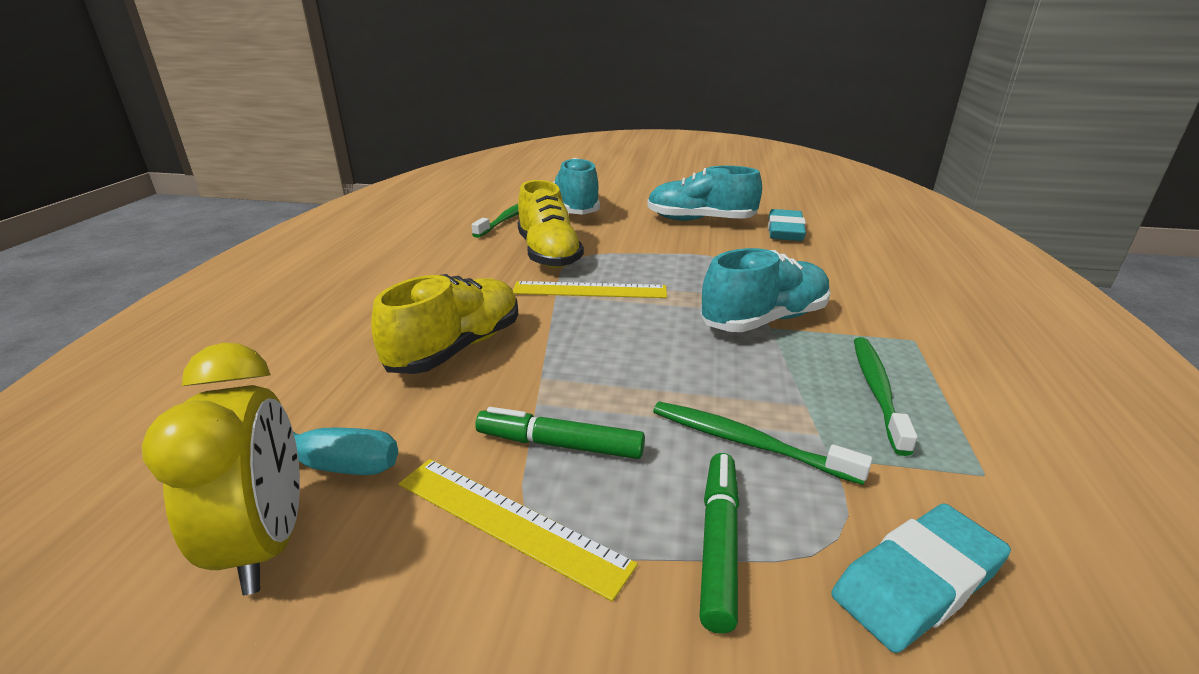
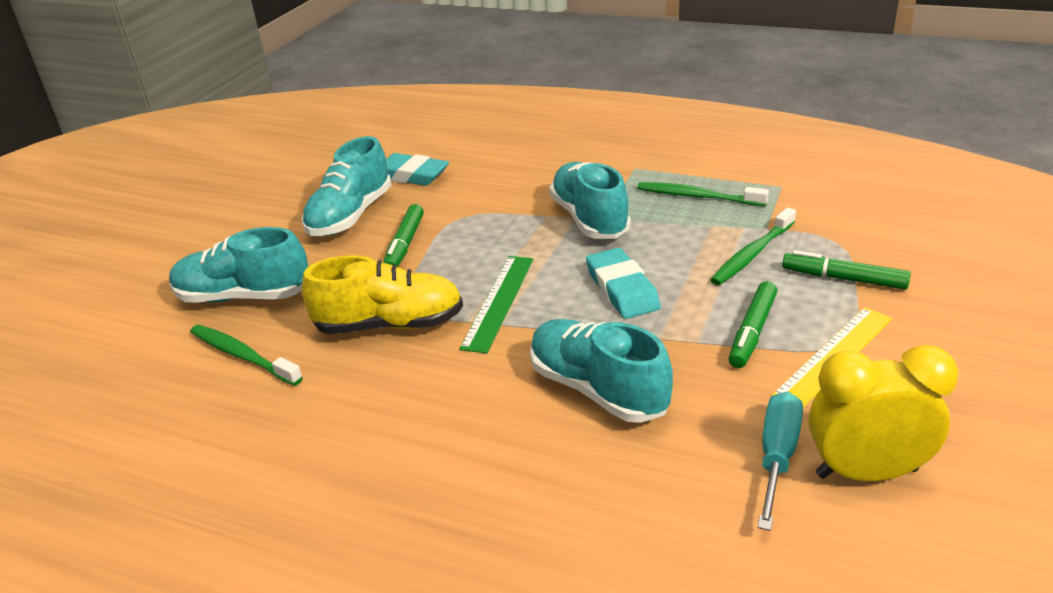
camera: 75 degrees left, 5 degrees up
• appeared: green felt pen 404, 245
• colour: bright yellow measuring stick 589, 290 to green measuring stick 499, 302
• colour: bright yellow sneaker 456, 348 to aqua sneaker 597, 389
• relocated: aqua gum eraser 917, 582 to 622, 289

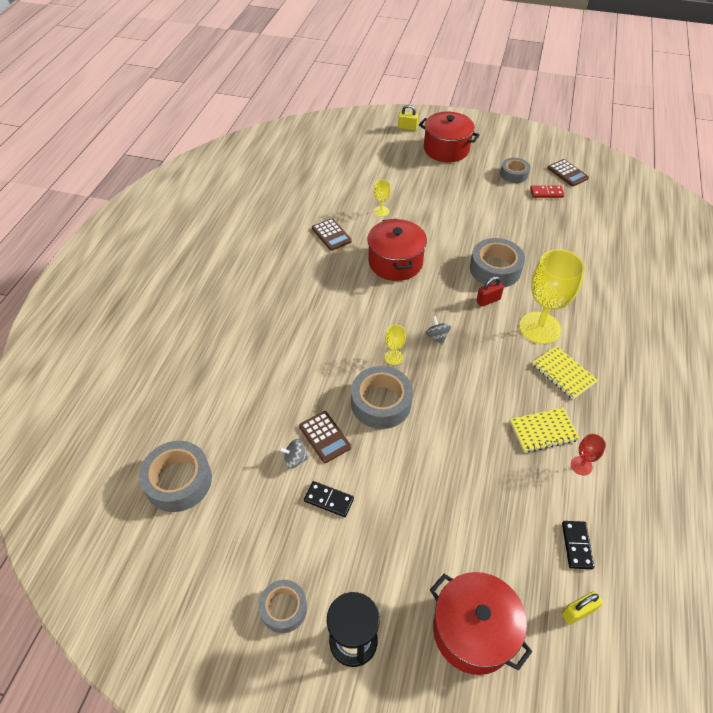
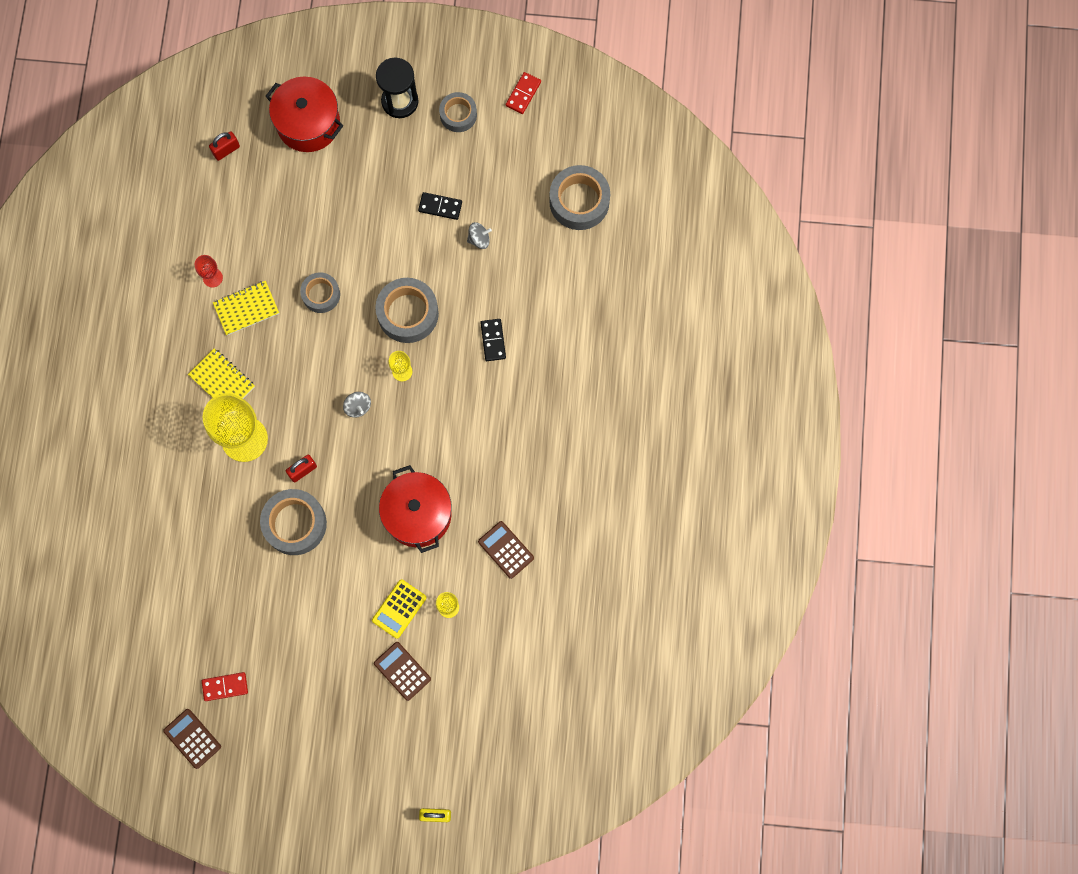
camera: 170 degrees right, 25 degrees up
• colour: bright yellow padlock 578, 612 to scarlet padlock 226, 150
• relocated: grey tape 514, 174 to 321, 294
• appeared: bright yellow pocket calculator 399, 609
• relocated: russet pocket calculator 325, 437 to 402, 671
• relocated: jet-black domino tile 576, 545 to 493, 340
• appeared: scarlet domino tile 523, 94
• missing: scarlet cooking pot 446, 149

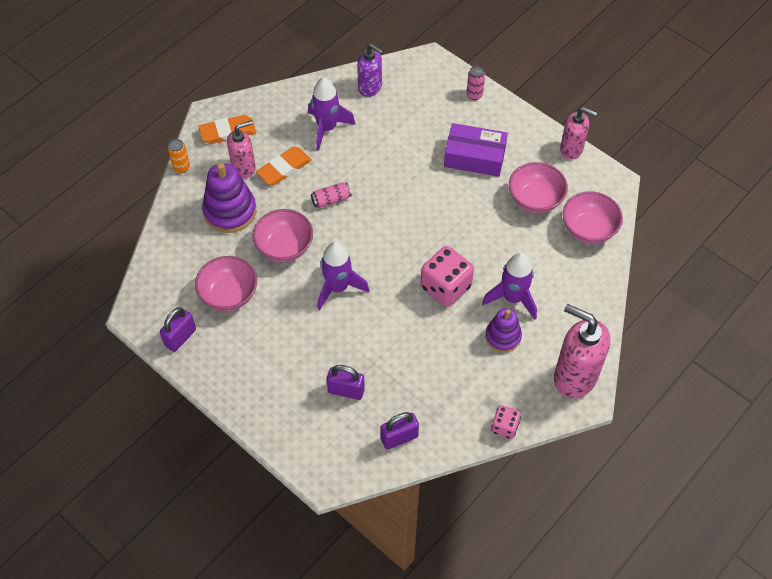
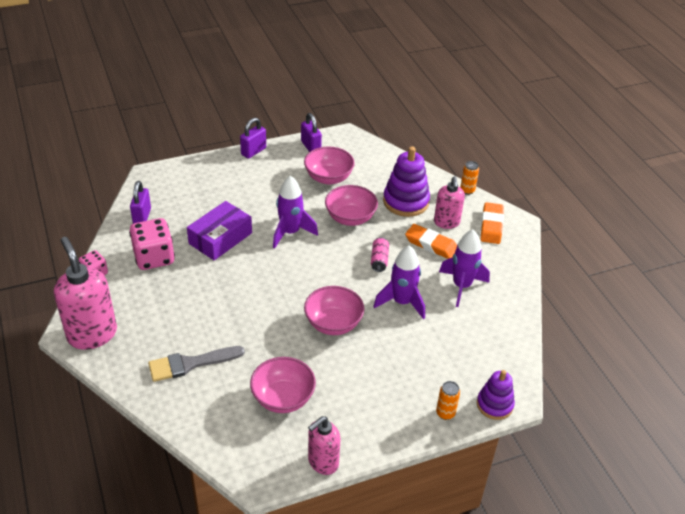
camera: 115 degrees right, 15 degrees down
• spun: pink soap dispenser 574, 377 = 92, 334 90 degrees counterclockwise
• relocated: pink die 445, 287 to 154, 257
• appeared: grey brush 190, 364
• relocated: purple package 474, 157 to 220, 238
• relocated: purple padlock 346, 390 to 253, 151
• relocated: pink bowl 588, 229 to 333, 324
• relocated: purple spaceship 512, 298 to 402, 302
• spun: orange gum eraser 284, 168 = 431, 244 45 degrees counterclockwise
• colour: pink soda can 474, 95 to orange soda can 445, 413
• relocated: purple stacking toy 503, 337 to 494, 405
• missing: purple soap dispenser 370, 88

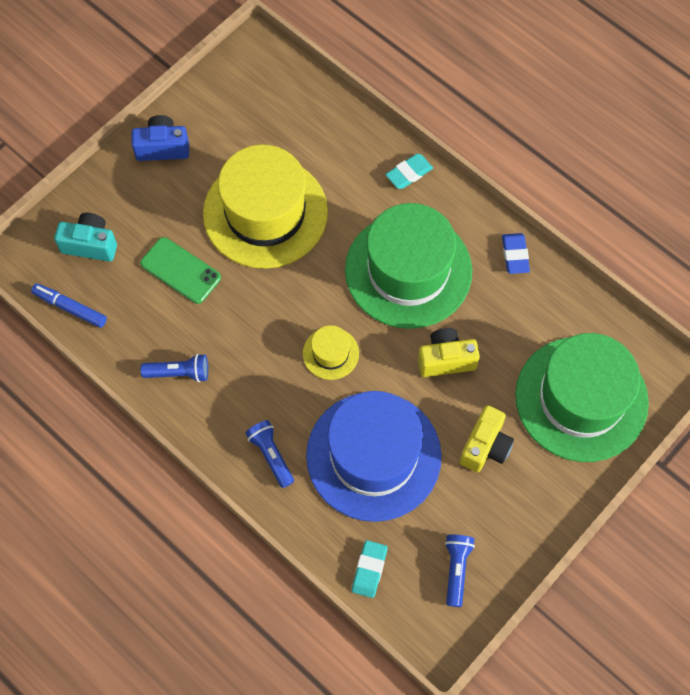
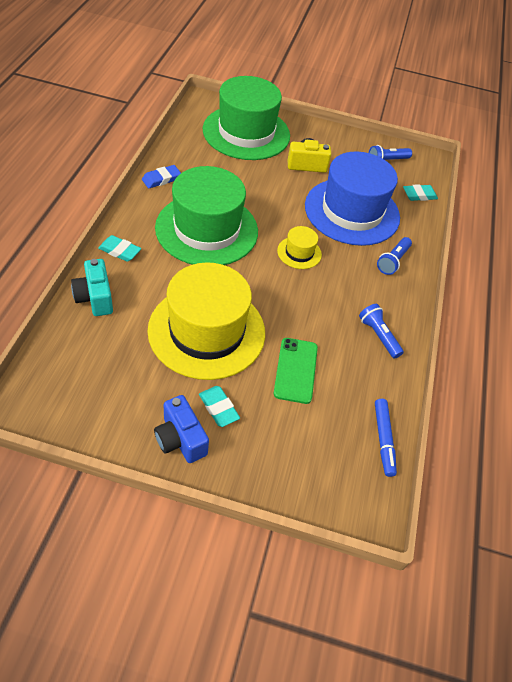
camera: 125 degrees left, 15 degrees down
• relocated: aqua photo camera 90, 244 to 95, 298
• appeared: aqua gum eraser 218, 408
• missing: bright yellow photo camera 446, 359

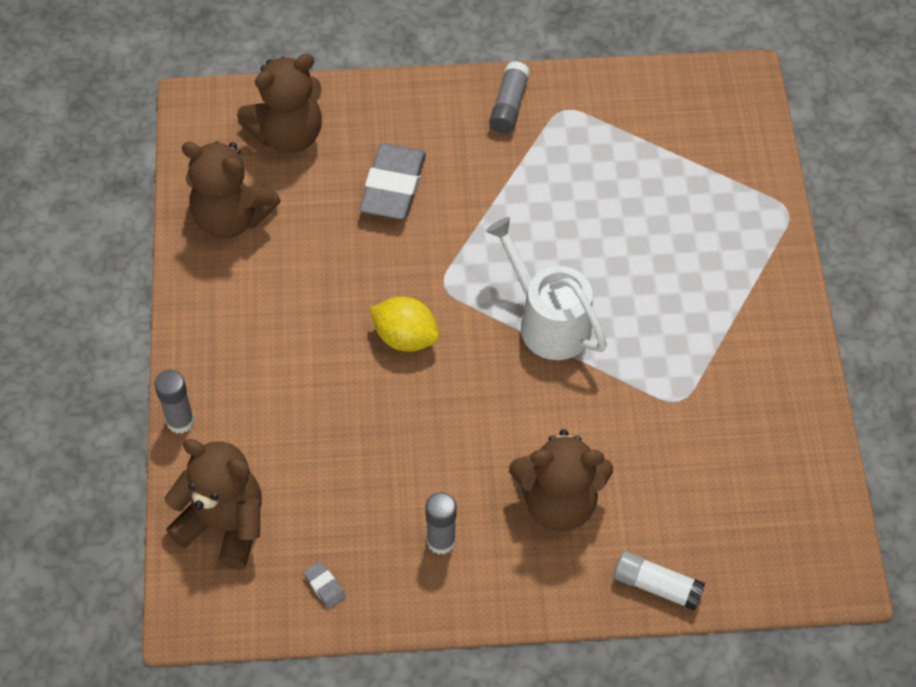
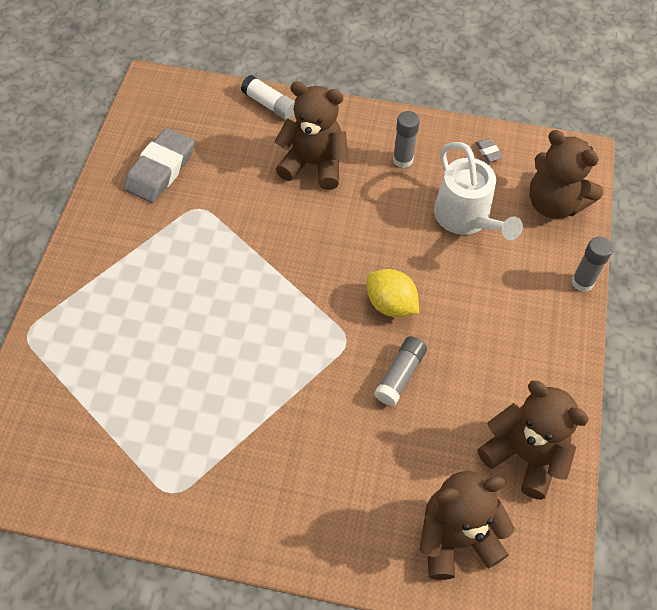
camera: 165 degrees left, 0 degrees up
• relocated: grey gum eraser 393, 186 to 160, 170
• relocated: grey stick of glue 509, 105 to 400, 375
• relocated: pure white sprinkling can 547, 321 to 466, 219

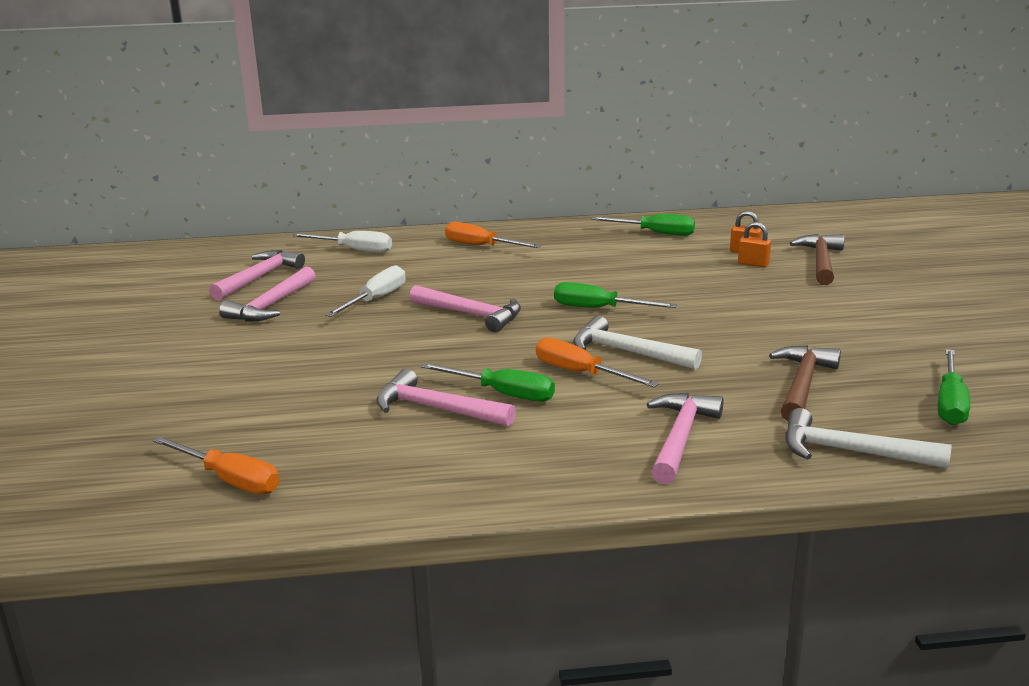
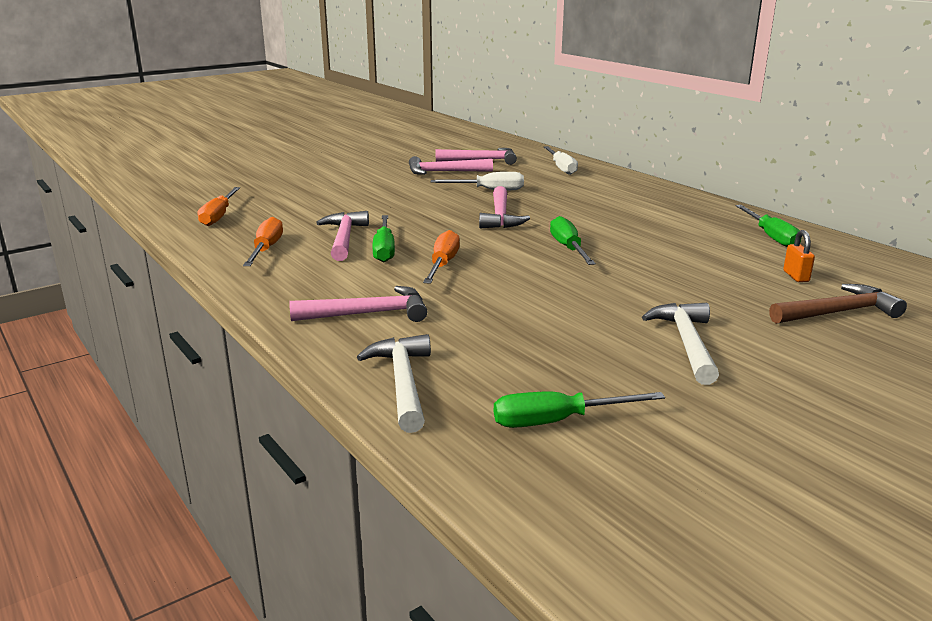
camera: 60 degrees right, 0 degrees up
• relocated: orange flat screwdriver 481, 246 to 266, 249
• relocated: pure white hammer 627, 352 to 687, 343
• missing: orange padlock 753, 264
• missing: russet hammer 802, 384

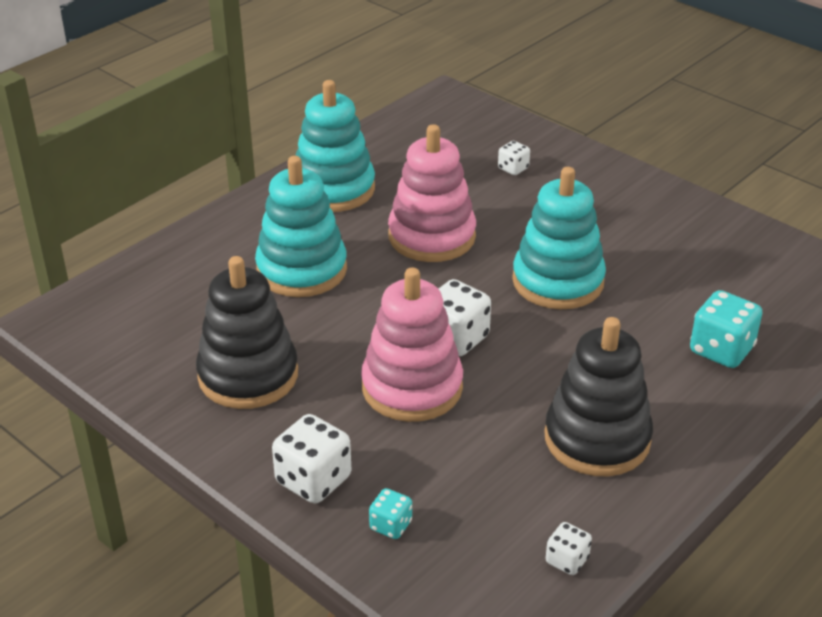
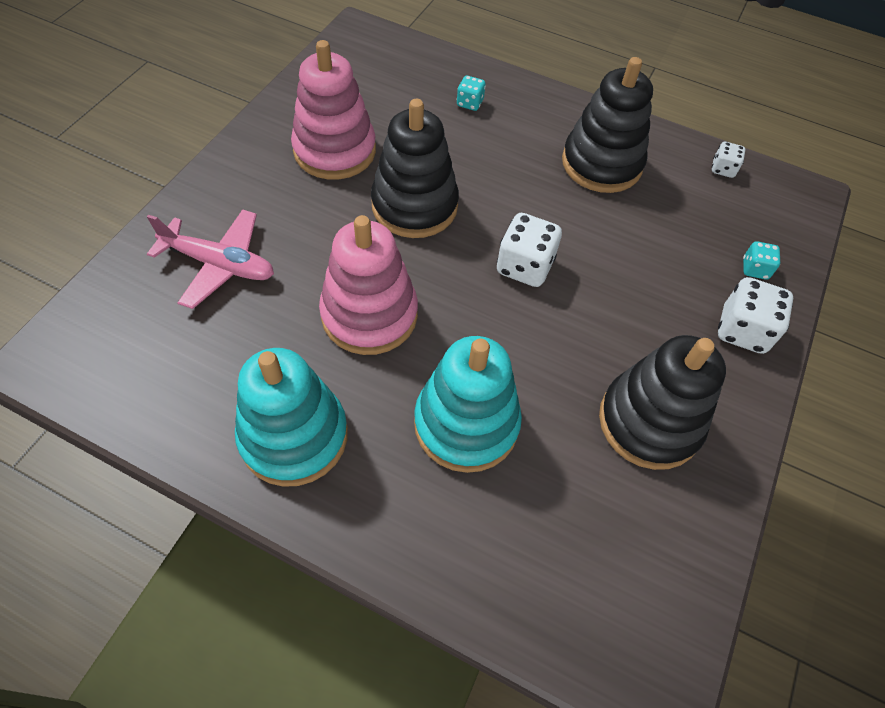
camera: 110 degrees left, 20 degrees up
• exchanged: pure white die 513, 168 to pink toy plane 219, 264
• relocated: pink stacking toy 412, 387 to 335, 150
• colour: aqua stacking toy 558, 281 to jet-black stacking toy 414, 206
• size: aqua die 721, 350 = 470, 103 x0.55

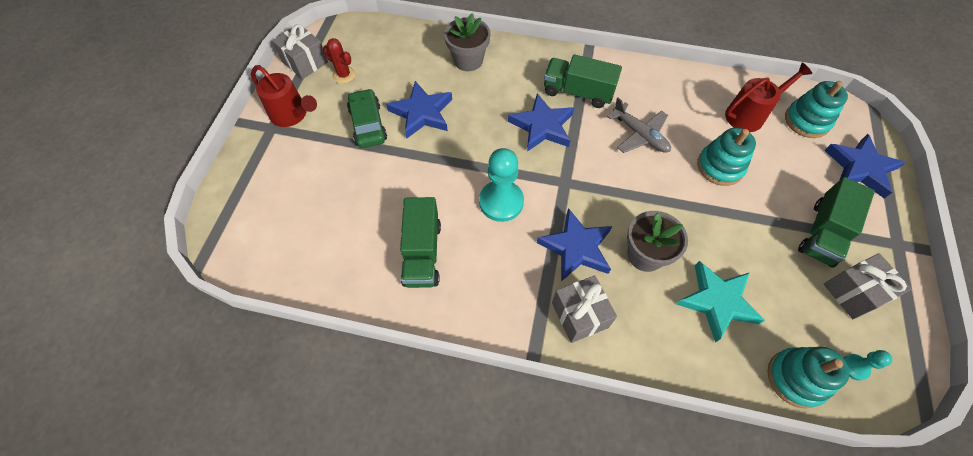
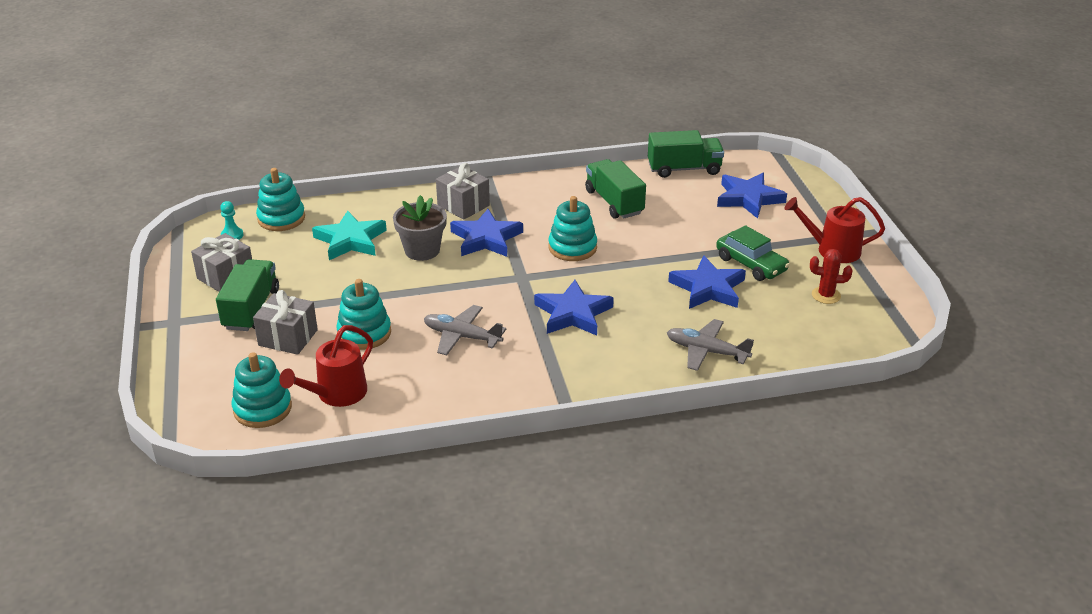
camera: 155 degrees right, 25 degrees down
• relocated: grey gift 305, 62 to 288, 337
• exchanged: aqua pawn 501, 202 to aqua stacking toy 572, 247
• relocated: green toy truck 578, 92 to 684, 169
• exchanged: grey potted plant 468, 60 to grey toy plane 706, 351
• relocated: royal blue star 860, 168 to 748, 198

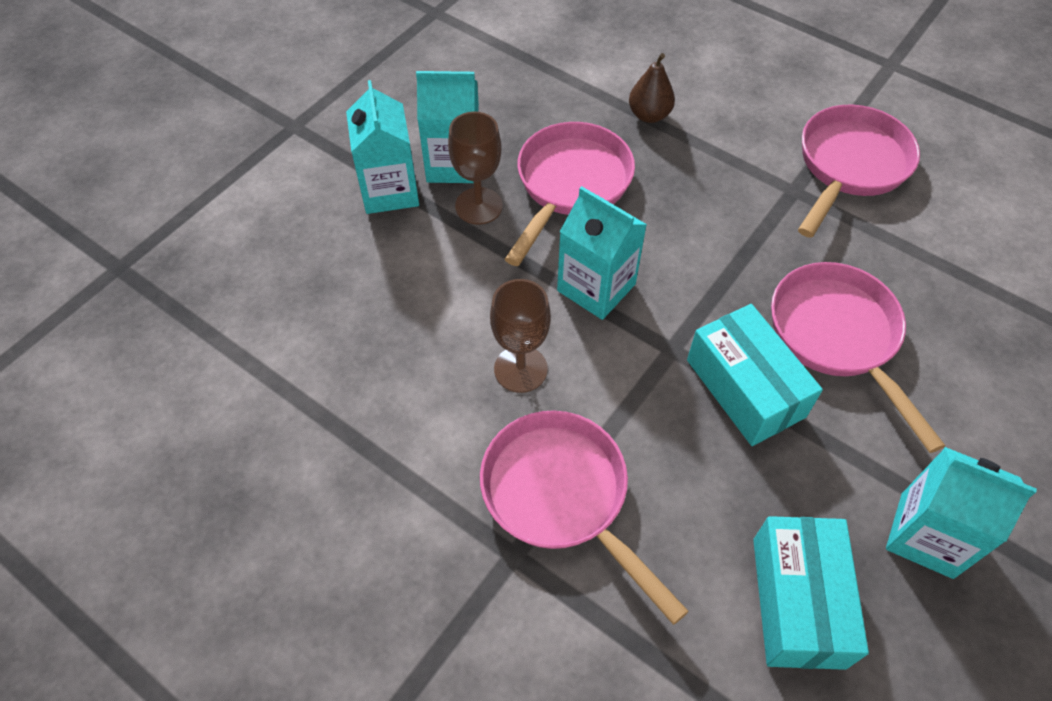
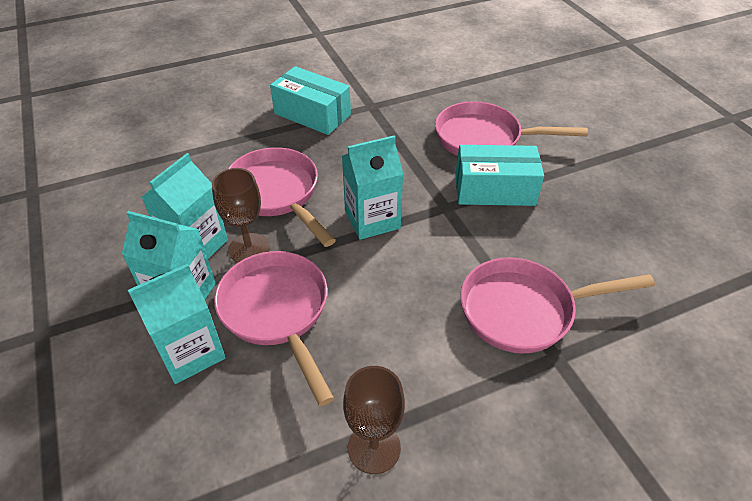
camera: 60 degrees left, 10 degrees down
• relocated: aqua milk carton 926, 535 to 190, 352
• relocated: pink pan 849, 166 to 277, 312
• relocated: aqua package 797, 601 to 312, 114
• relocated: russet wine glass 520, 369 to 374, 447
• missing: russet pear 649, 115

